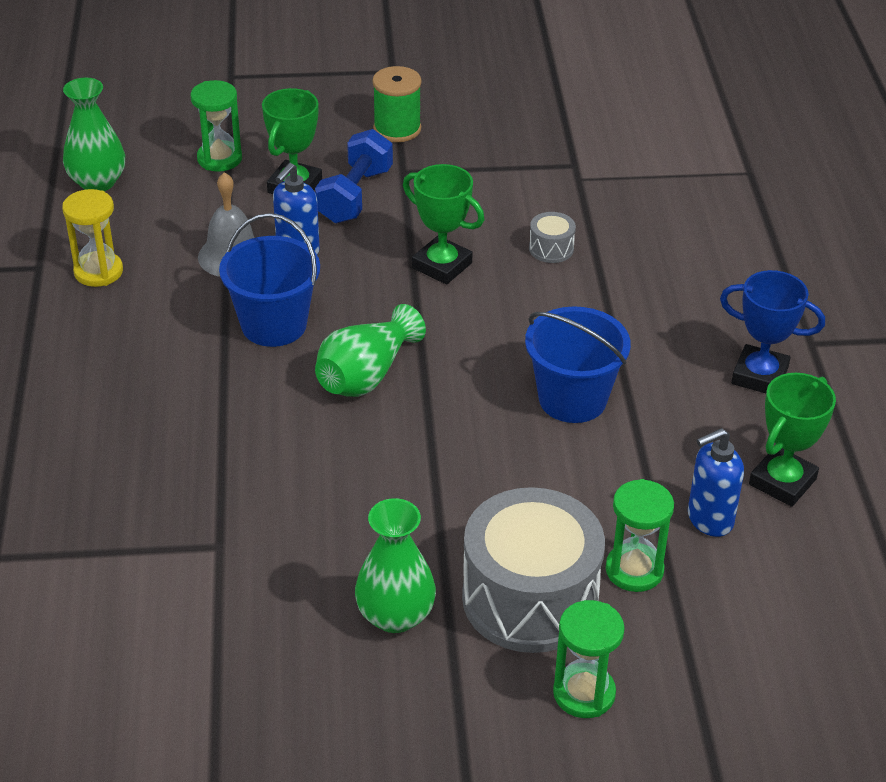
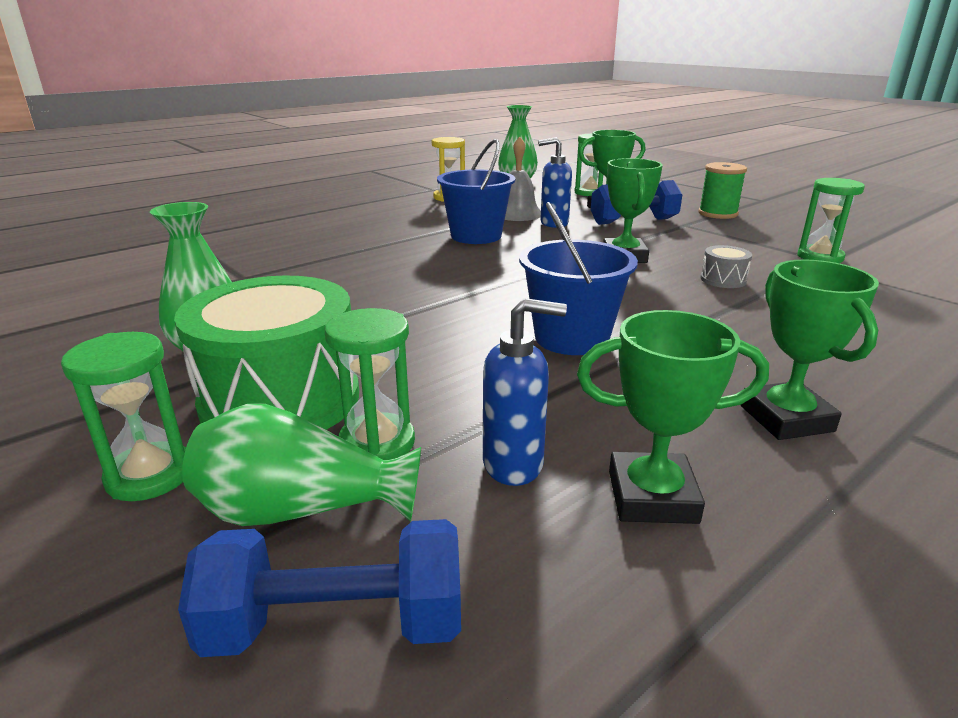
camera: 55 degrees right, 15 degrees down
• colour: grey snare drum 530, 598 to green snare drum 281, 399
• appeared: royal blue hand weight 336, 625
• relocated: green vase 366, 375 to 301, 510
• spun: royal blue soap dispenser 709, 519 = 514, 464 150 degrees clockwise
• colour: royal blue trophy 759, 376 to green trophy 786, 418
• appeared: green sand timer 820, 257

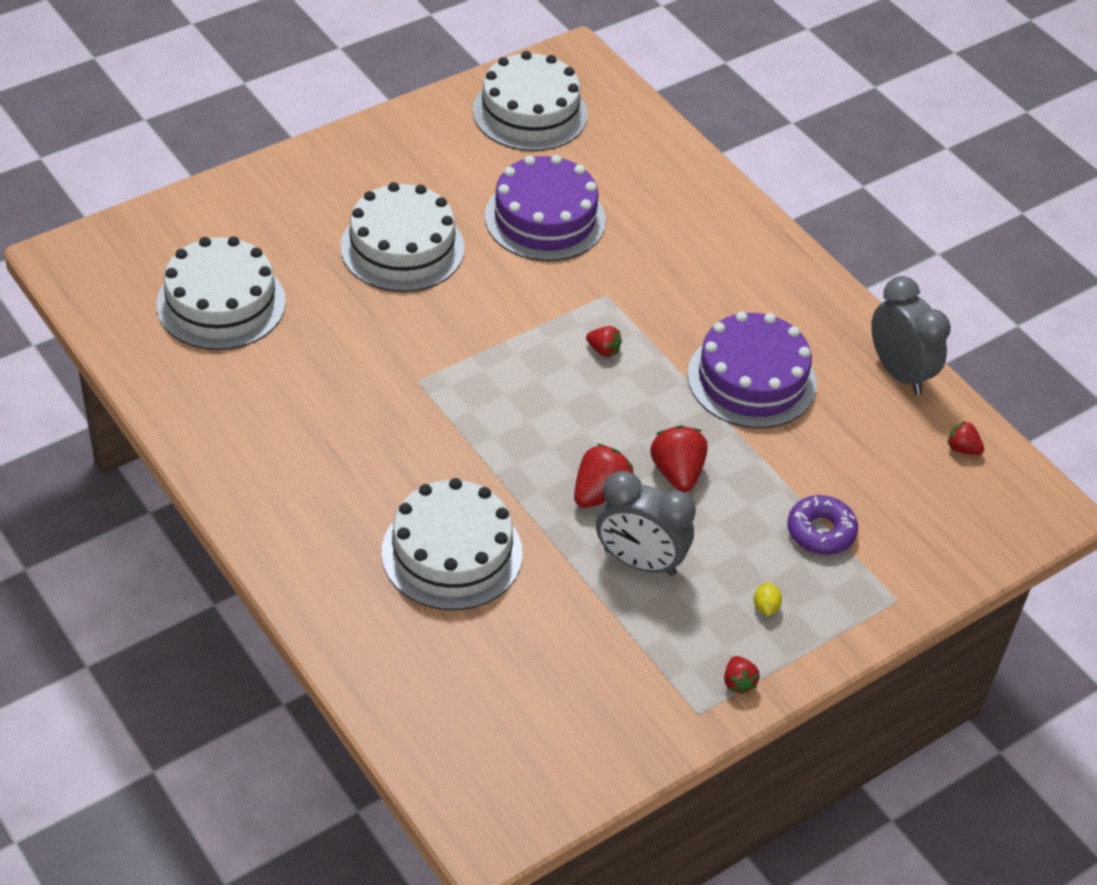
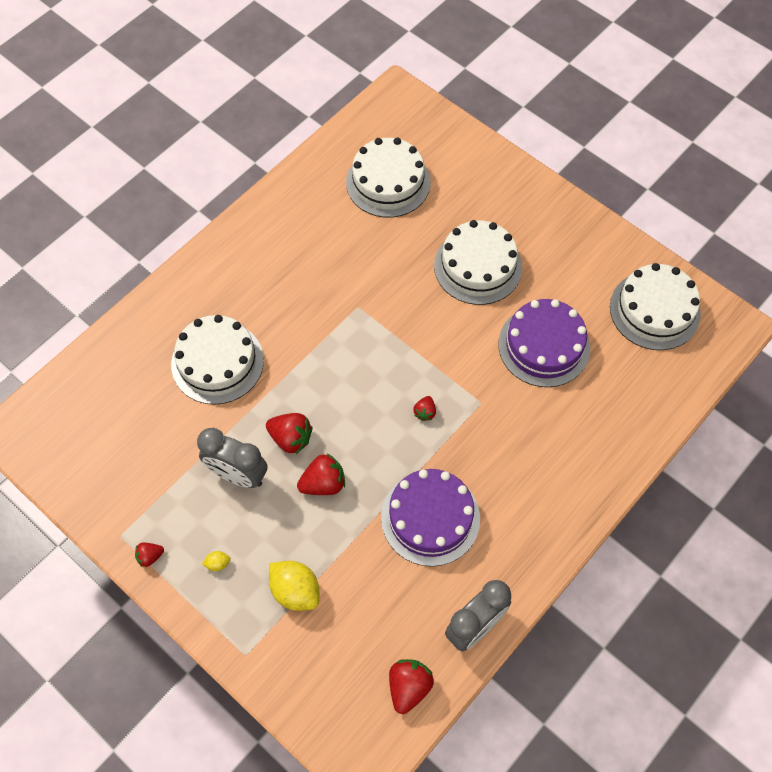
camera: 80 degrees right, 15 degrees up
• spun: grey clock 639, 561 = 238, 475 75 degrees counterclockwise
• exchanged: purple doughnut 821, 532 to bright yellow toy lemon 295, 591
• size: scarlet strawberry 962, 449 = 409, 687 x1.75

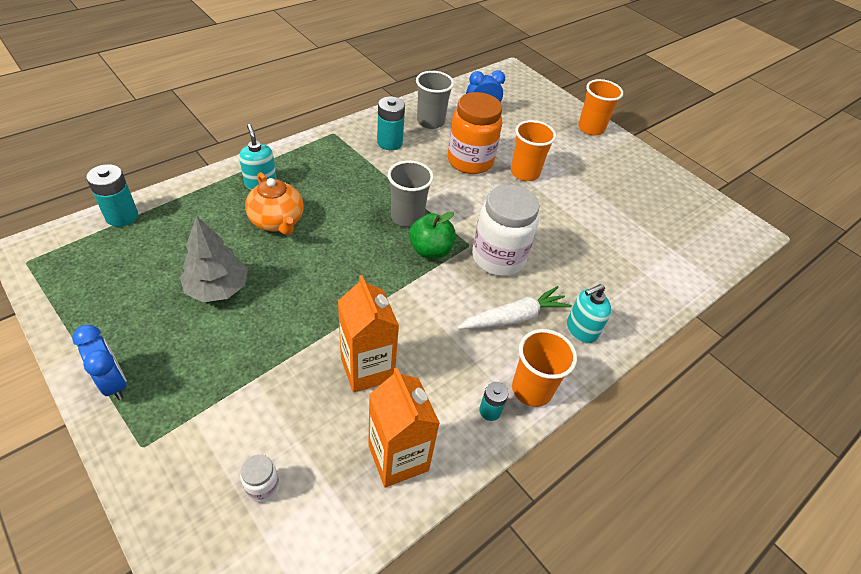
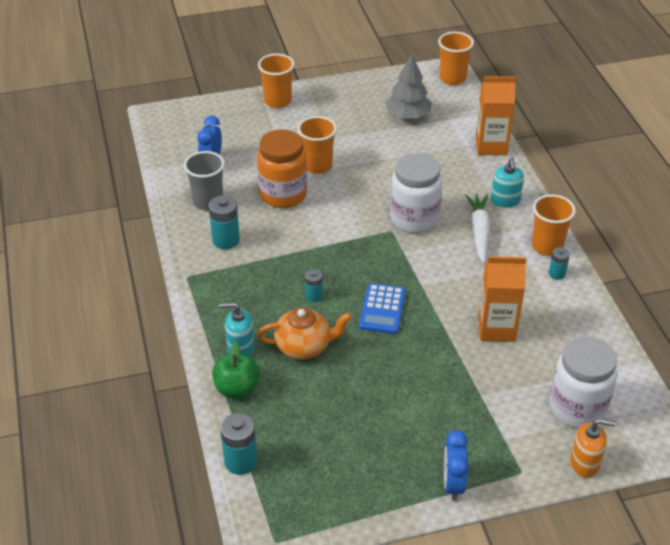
camera: 60 degrees left, 5 degrees down
• relocated: green toy apple 430, 250 to 237, 388
• appeared: aqua power cell 314, 296
• appeared: royal blue pocket calculator 382, 309
• relocated: grey fir tree 218, 288 to 408, 115
• appeared: orange beaker 452, 78
• spun: royal blue clock 114, 383 = 453, 484 75 degrees counterclockwise
• relocated: orange milk carton 398, 458 to 491, 146
• size: pure white jar 263, 487 = 577, 408 x2.31
• appeared: orange soap dispenser 585, 463
• missing: grey beaker 407, 217

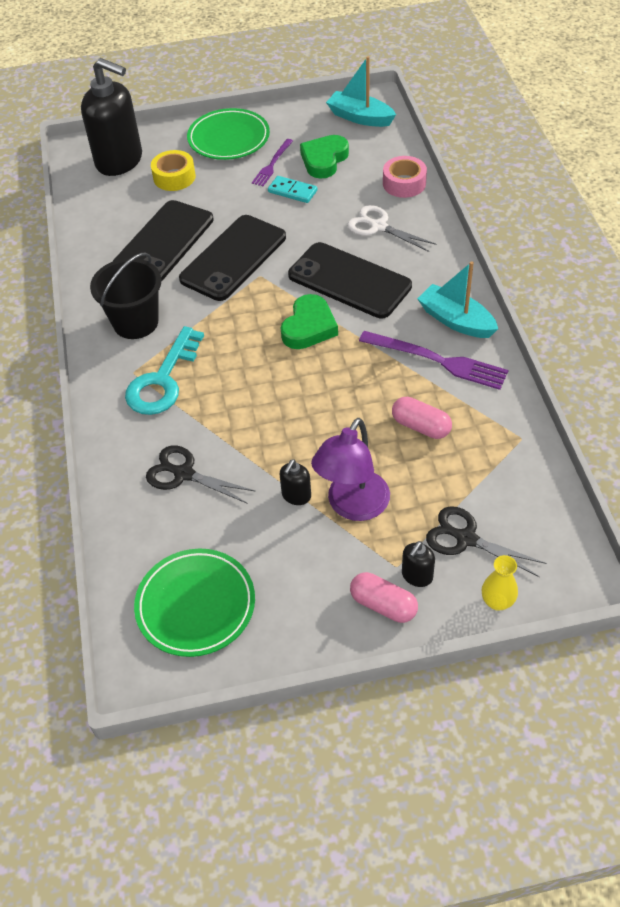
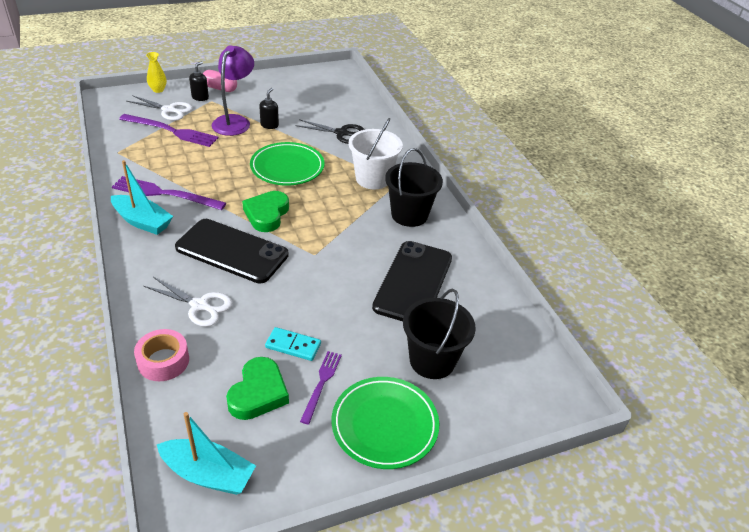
camera: 165 degrees right, 10 degrees down
• appeared: purple table fork 171, 131
• colour: jet-black scissors 466, 538 to pure white scissors 168, 110
• relocated: green dinner plate 195, 605 to 287, 167
• exchanged: aqua key 163, 380 to pure white bucket 373, 179
• exchanged: bright yellow tape 174, 177 to jet-black bucket 432, 360
• missing: jet-black soap dispenser 120, 161
• missing: jet-black phone 233, 258
• missing: pink pill shape 421, 426

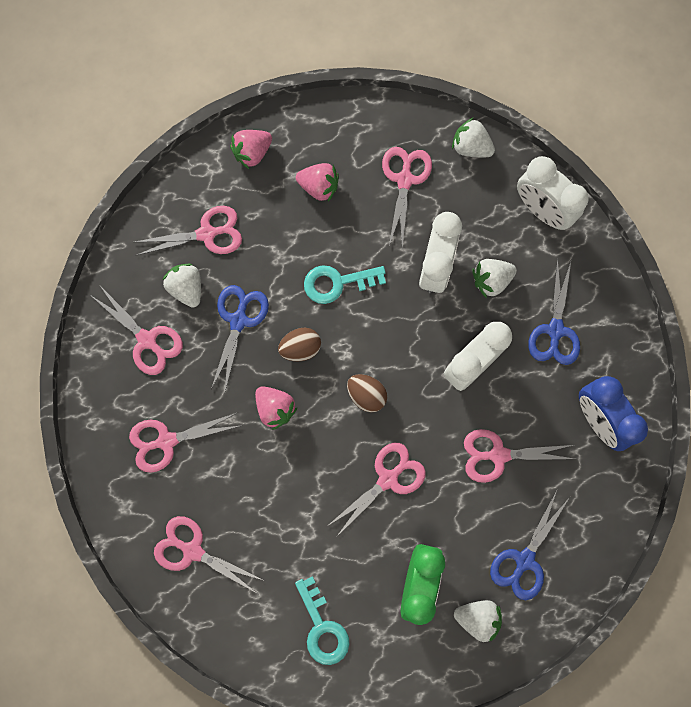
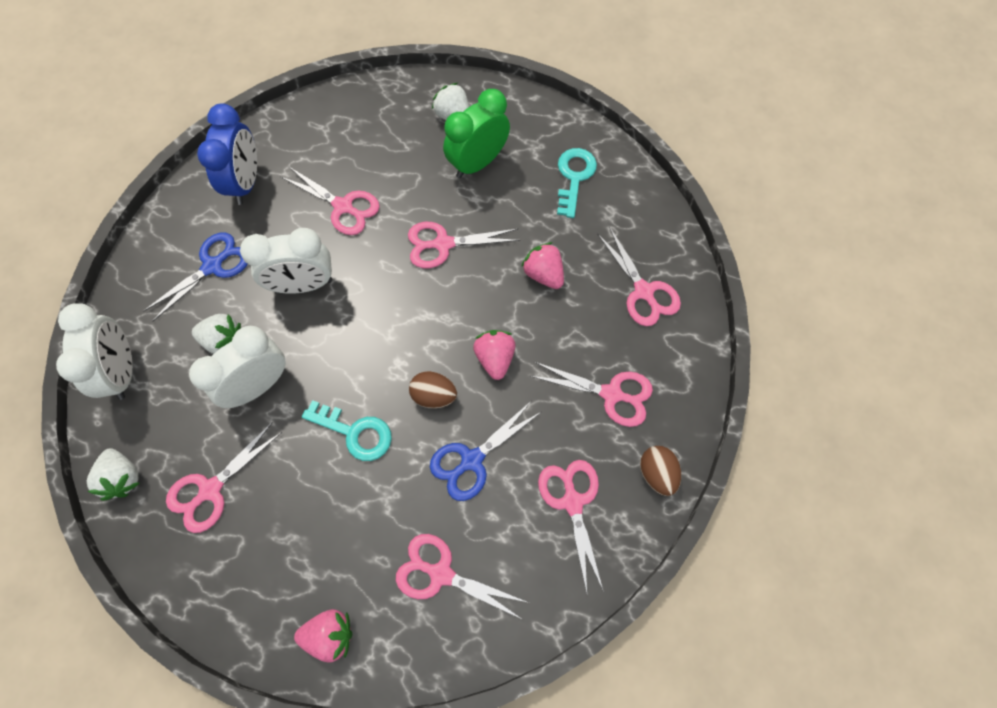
camera: 145 degrees left, 10 degrees down
• relocated: pink strawberry 319, 187 to 543, 274
• relocated: russet egg shape 366, 395 to 657, 473
• missing: pure white strawberry 187, 288
• missing: royal blue scissors 524, 560

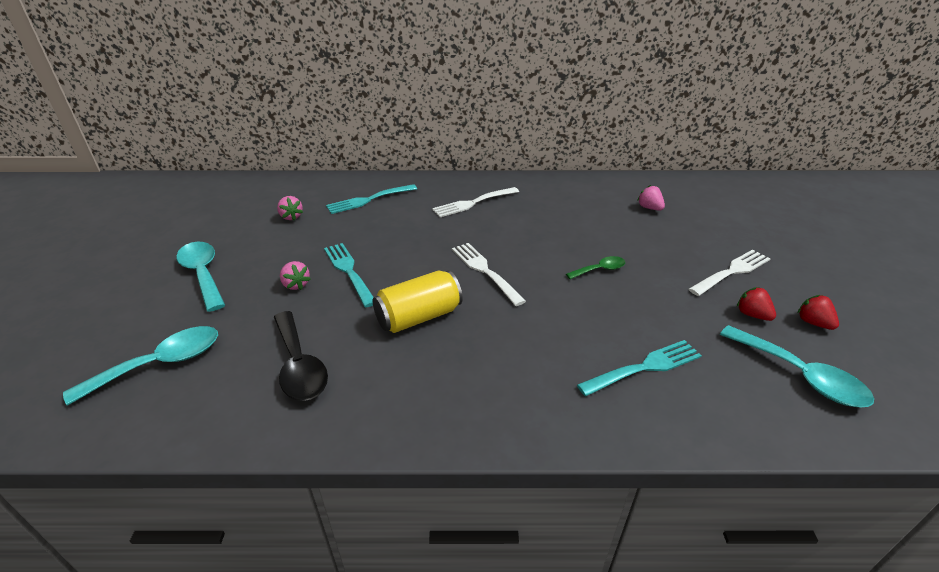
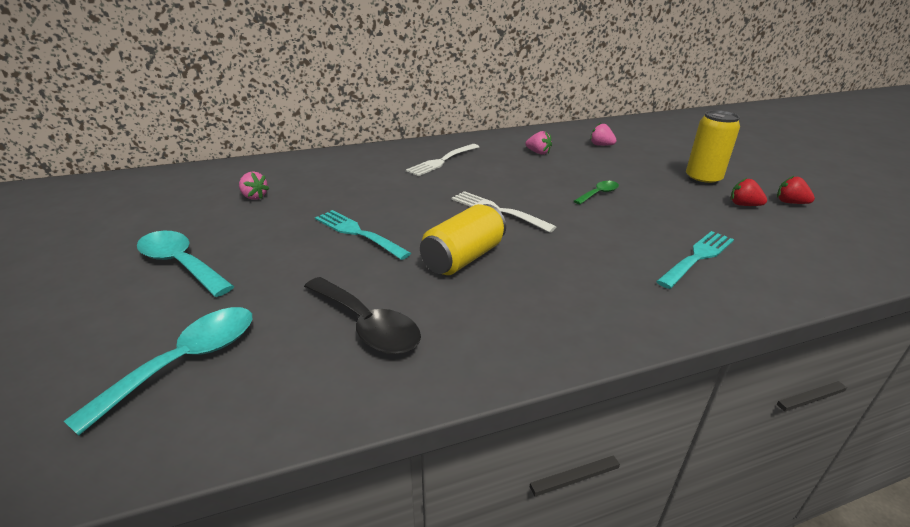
camera: 20 degrees left, 5 degrees down
• relocated: pink strawberry 296, 285 to 538, 153
• exchanged: pure white table fork 731, 272 to bright yellow soda can 702, 179
• missing: aqua table fork 369, 199
• missing: aqua teaspoon 800, 375

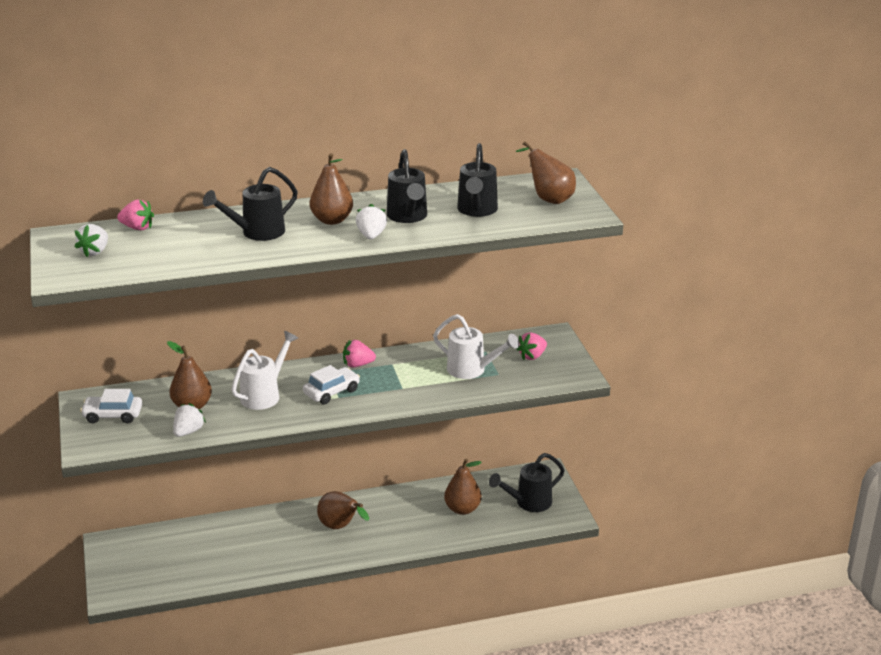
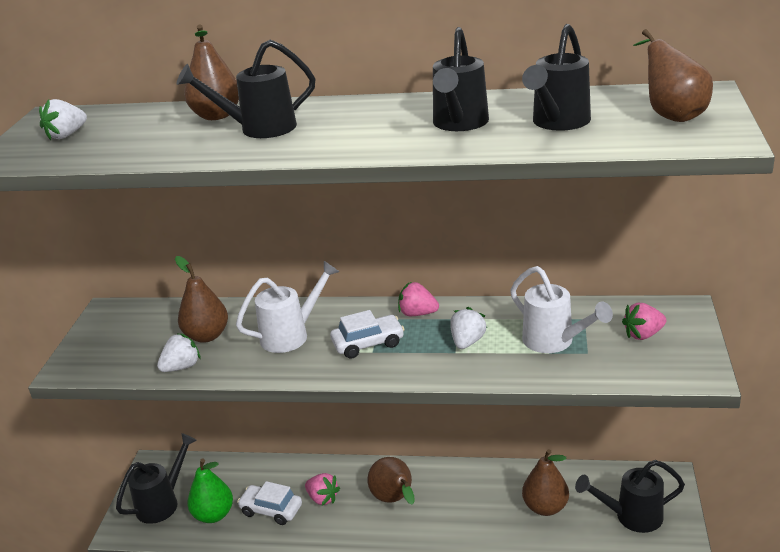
camera: 25 degrees right, 0 degrees up
• appeared: jet-black sprinkling can 162, 503
• relocated: russet pear 332, 220 to 216, 116
• appeared: green pear 213, 515
• relocated: pure white automobile 113, 415 to 271, 510
• relocated: pink strawberry 137, 228 to 322, 498
• relocated: pure white strawberry 371, 235 to 467, 342

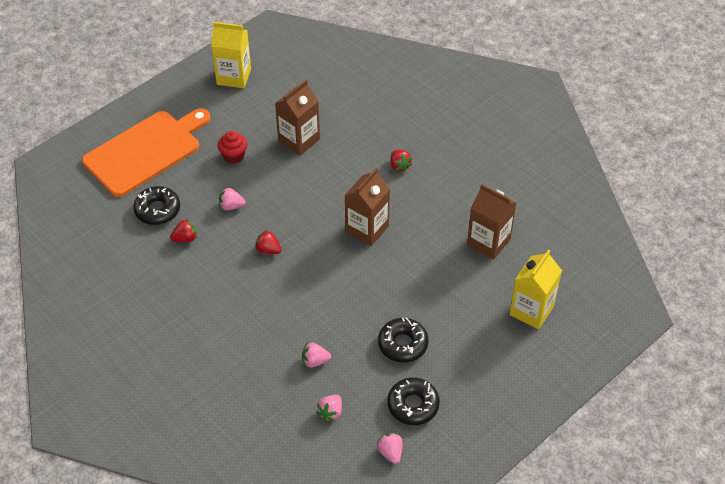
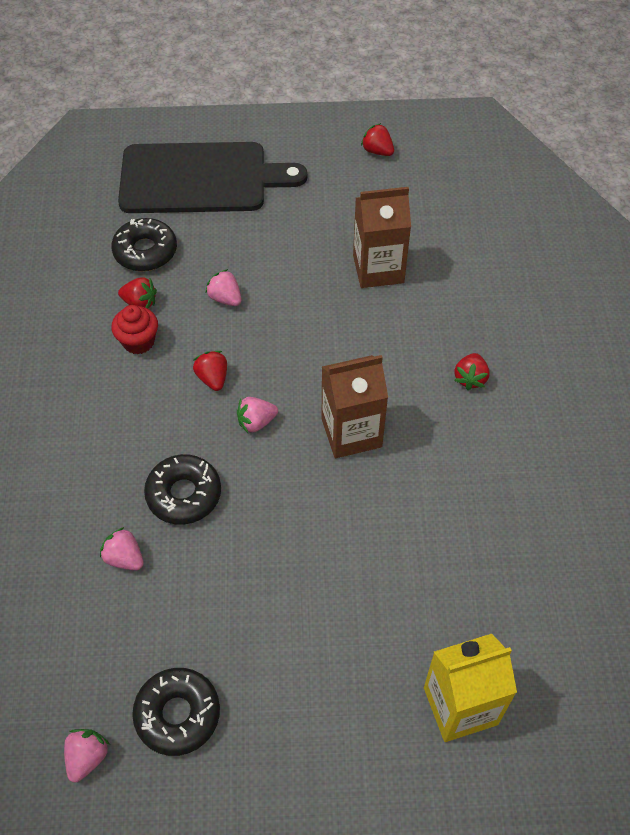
camera: 40 degrees right, 5 degrees up
• relocated: scarlet cupcake 233, 156 to 138, 341
• colour: orange bread board 146, 151 to jet-black bread board 200, 179
• relocated: jet-black doughnut 403, 344 to 184, 494
• relocated: pink strawberry 330, 412 to 256, 422
• exchanged: bright yellow milk carton 234, 76 to scarlet strawberry 377, 151
• missing: russet milk carton 488, 242

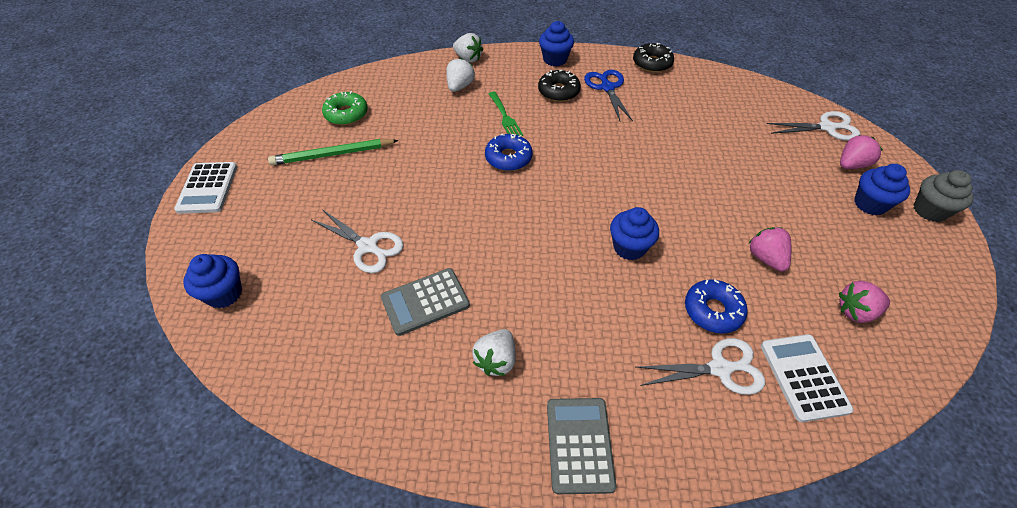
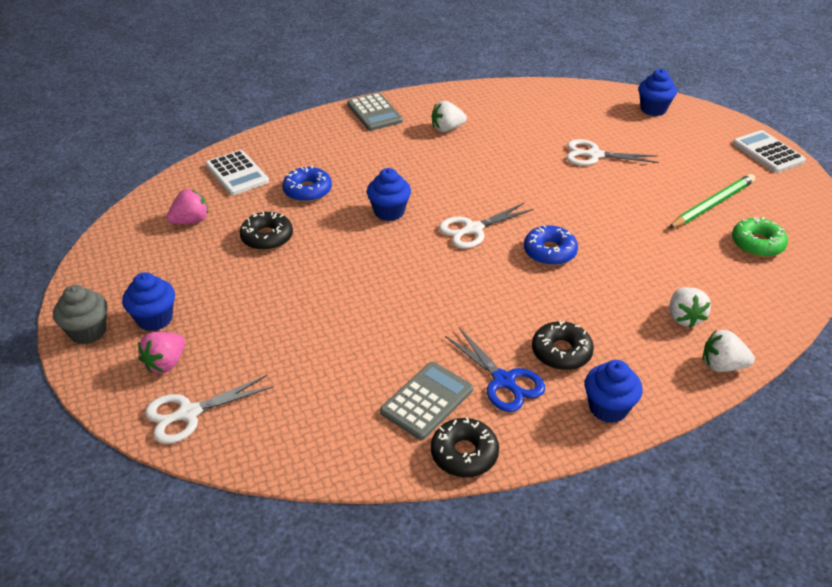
camera: 155 degrees right, 10 degrees down
• exchanged: pink strawberry 765, 258 to jet-black doughnut 267, 237
• relocated: grey pocket calculator 425, 302 to 427, 401
• spun: pure white strawberry 496, 360 = 447, 129 105 degrees counterclockwise
• relocated: pure white scissors 720, 369 to 473, 229
• missing: green table fork 505, 117

